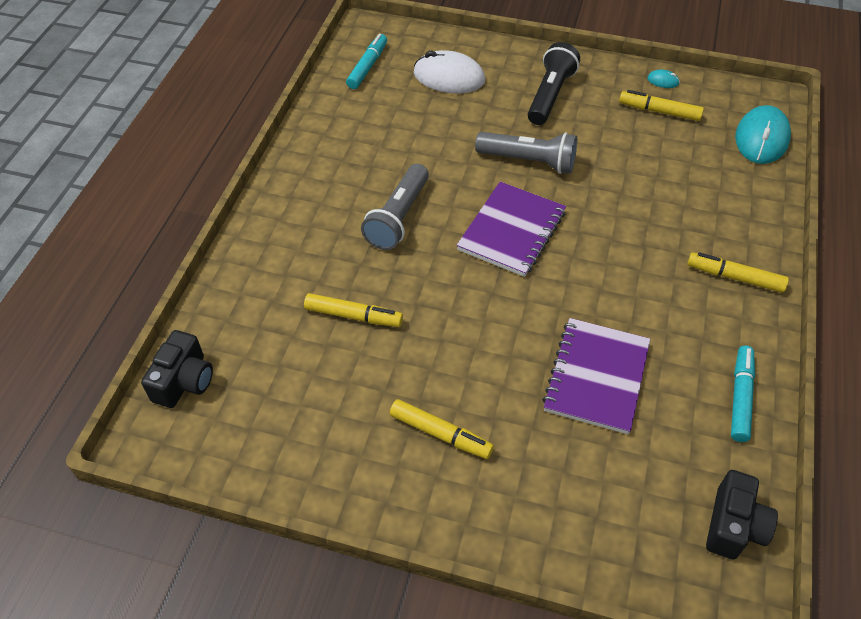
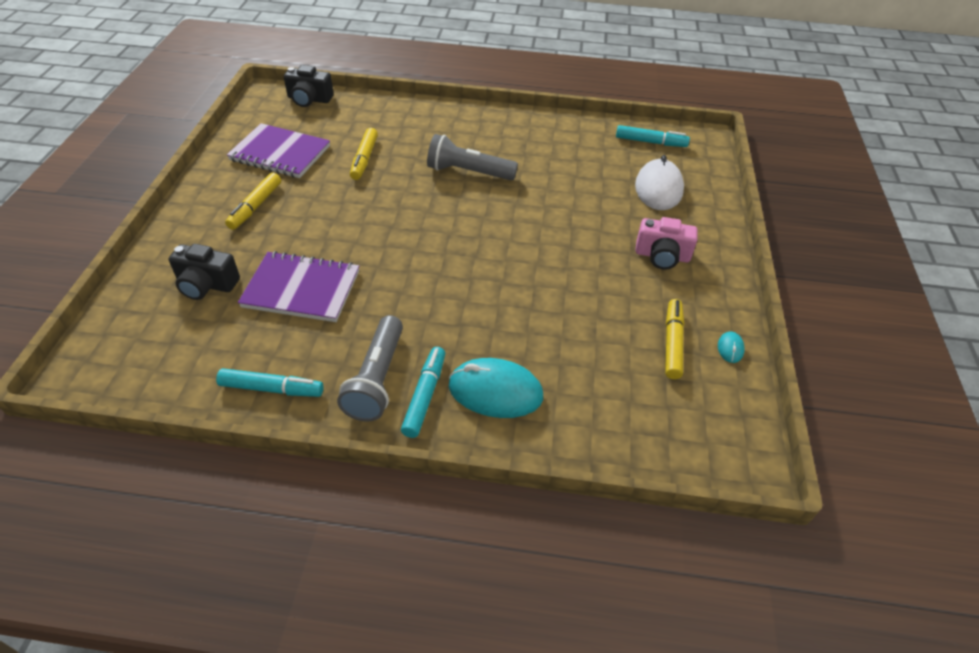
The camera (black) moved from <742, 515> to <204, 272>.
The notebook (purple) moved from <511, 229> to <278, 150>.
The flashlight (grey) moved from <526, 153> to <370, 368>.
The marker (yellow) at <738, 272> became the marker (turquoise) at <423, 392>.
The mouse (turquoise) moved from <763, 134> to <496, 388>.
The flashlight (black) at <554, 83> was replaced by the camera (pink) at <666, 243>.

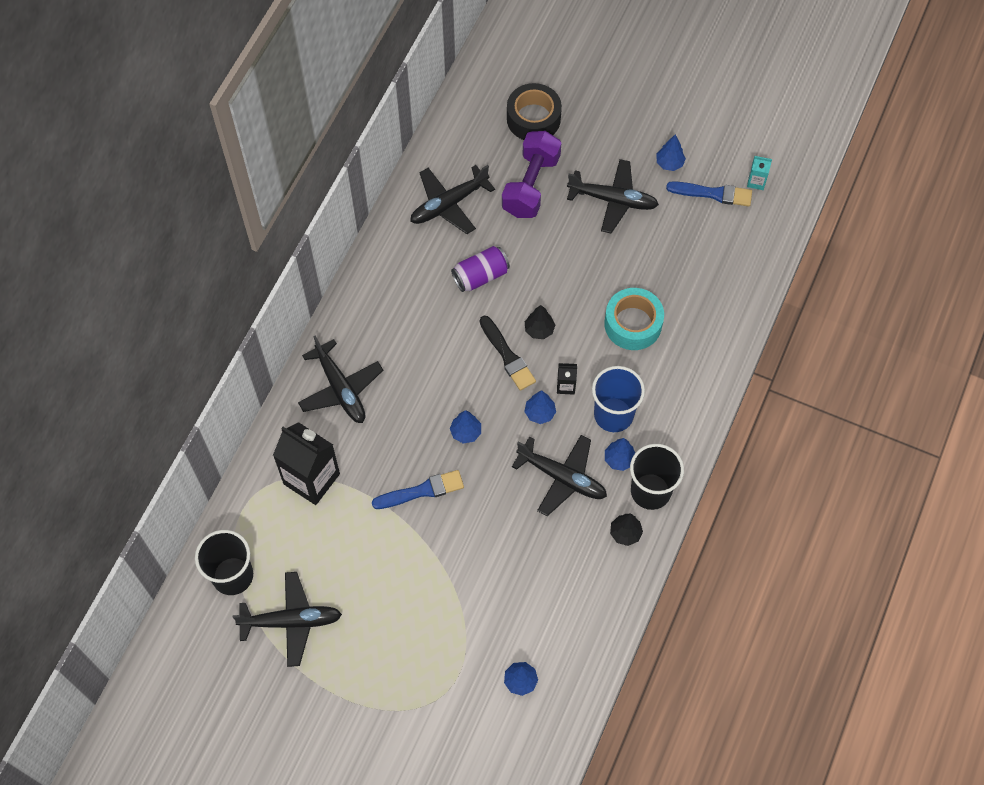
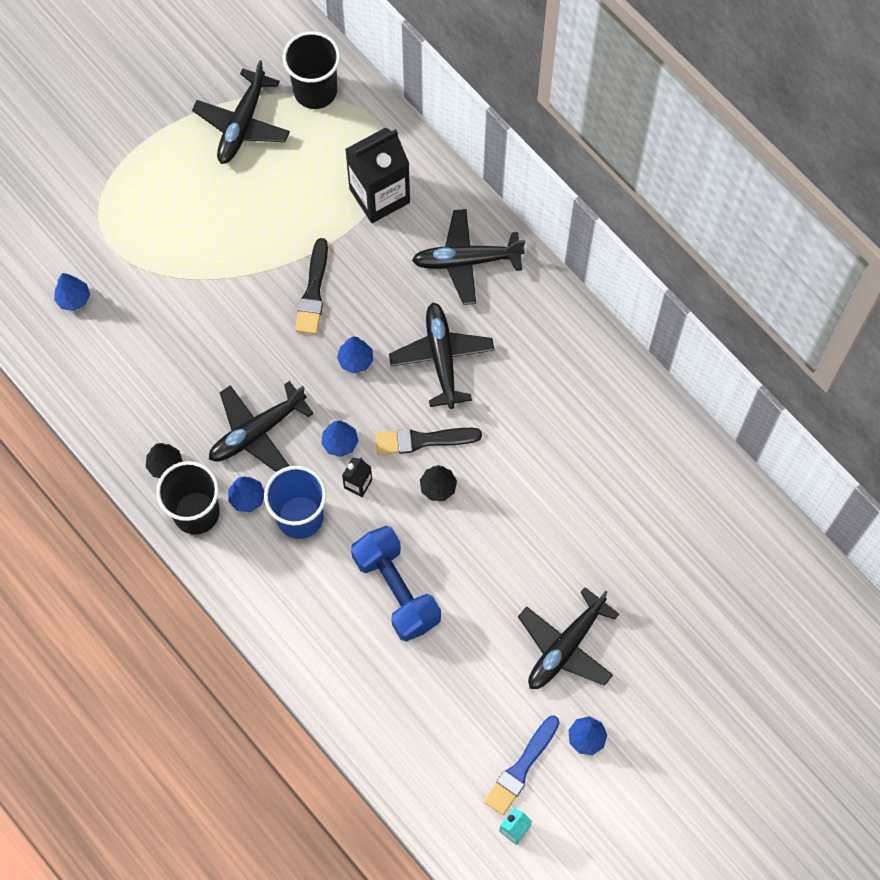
The brush (blue) at <418, 489> became the brush (black) at <311, 286>.
The tape (turquoise) at <634, 319> was replaced by the dumbbell (blue) at <396, 584>.
The plane (black) moved from <452, 199> to <442, 355>.
The can (purple) at <480, 269> disappeared.
The dumbbell (purple) at <531, 174> disappeared.
The tape (black) at <534, 111> disappeared.

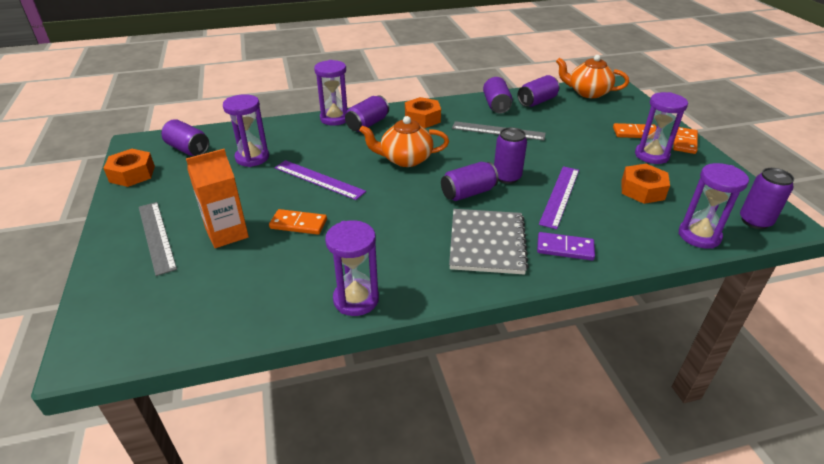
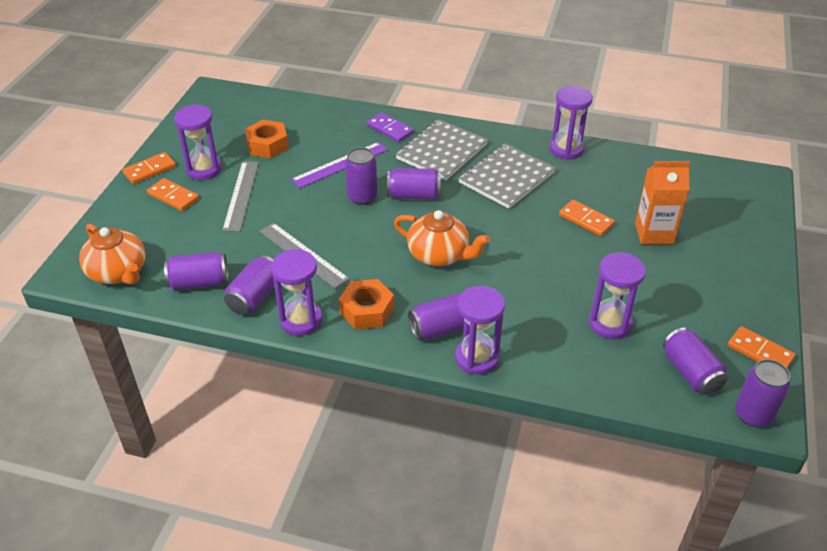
The ruler (grey) moved from <158, 239> to <240, 196>.
The hourglass (purple) moved from <713, 206> to <296, 292>.
The notebook (grey) at <507, 176> appeared.
The nut (orange) at <129, 168> was replaced by the domino (orange) at <761, 347>.
The can (purple) moved from <767, 198> to <762, 393>.
The ruler (purple) at <320, 180> disappeared.

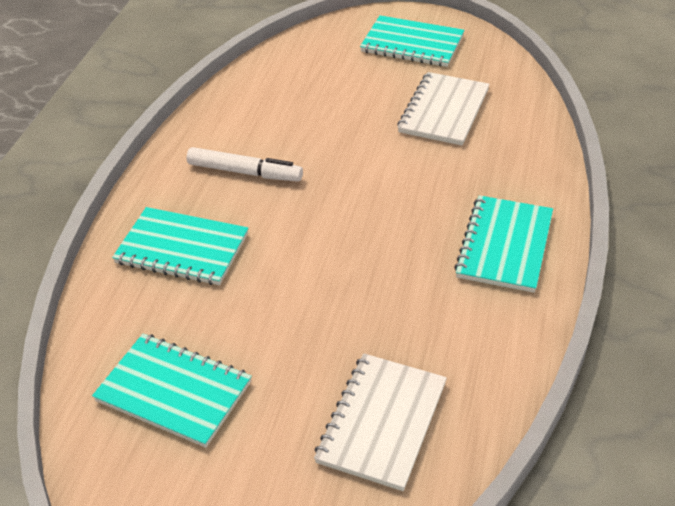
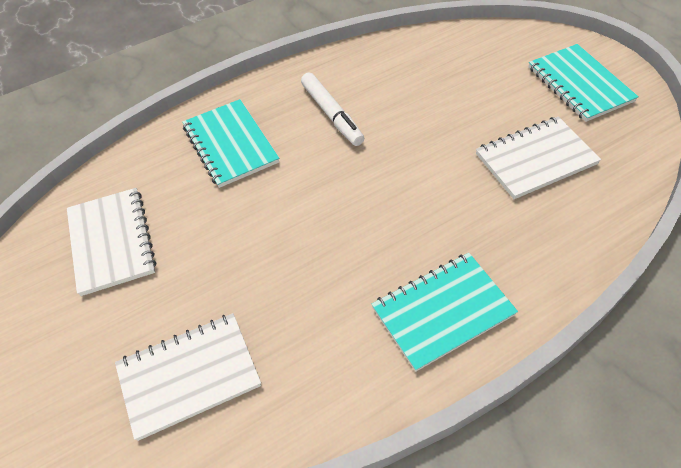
The notebook (turquoise) at <172, 391> became the notebook (white) at <111, 242>.

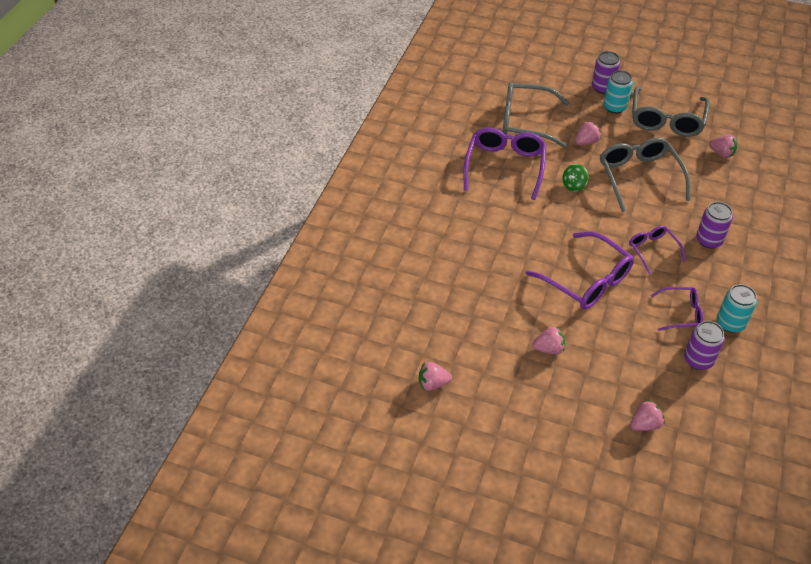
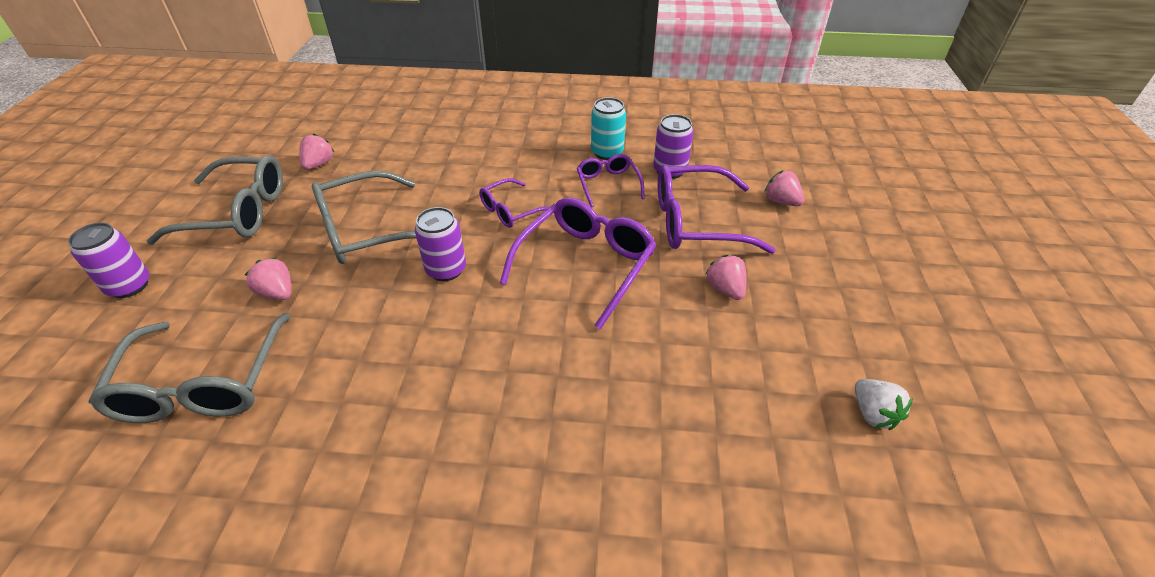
The can (purple) moved from <714, 225> to <440, 244>.
The glasses (purple) moved from <504, 164> to <716, 209>.
The strawberry (pink) at <435, 376> became the strawberry (white) at <884, 404>.
The spinning top (green) at <575, 178> disappeared.
The can (turquoise) at <618, 92> disappeared.

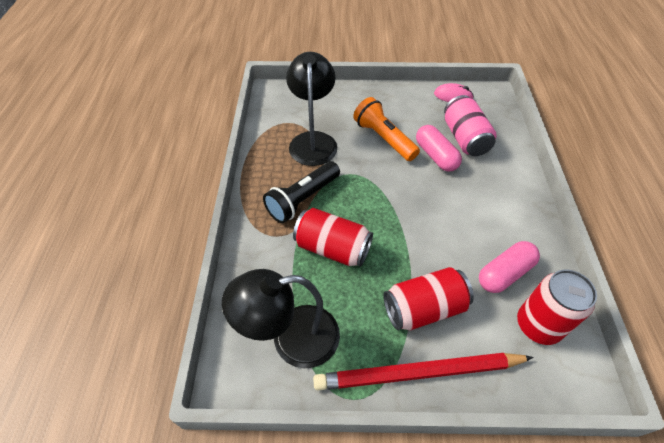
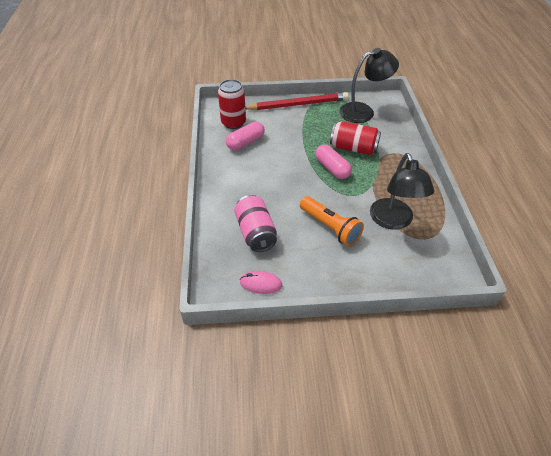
The capsule (pink) moved from <439, 148> to <333, 162>.
The flashlight (black) at <301, 192> disappeared.
The can (red) at <428, 298> disappeared.

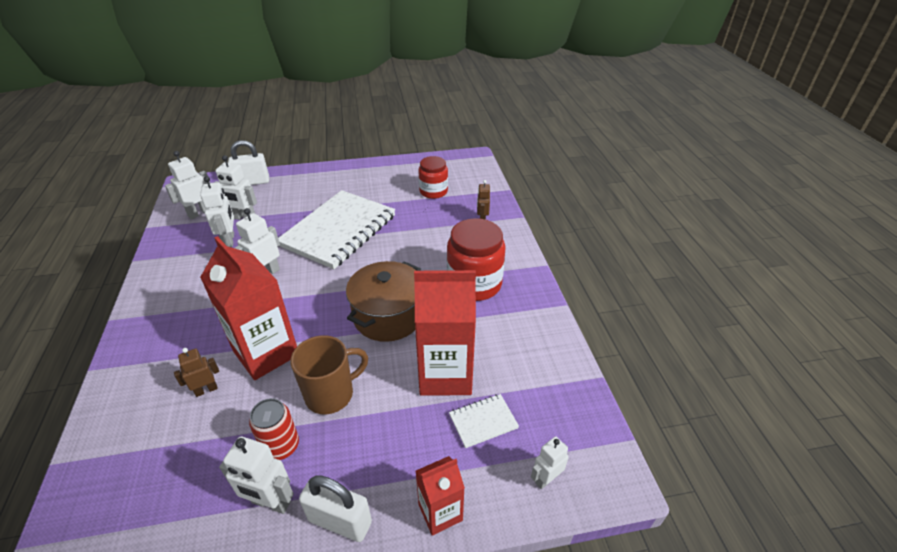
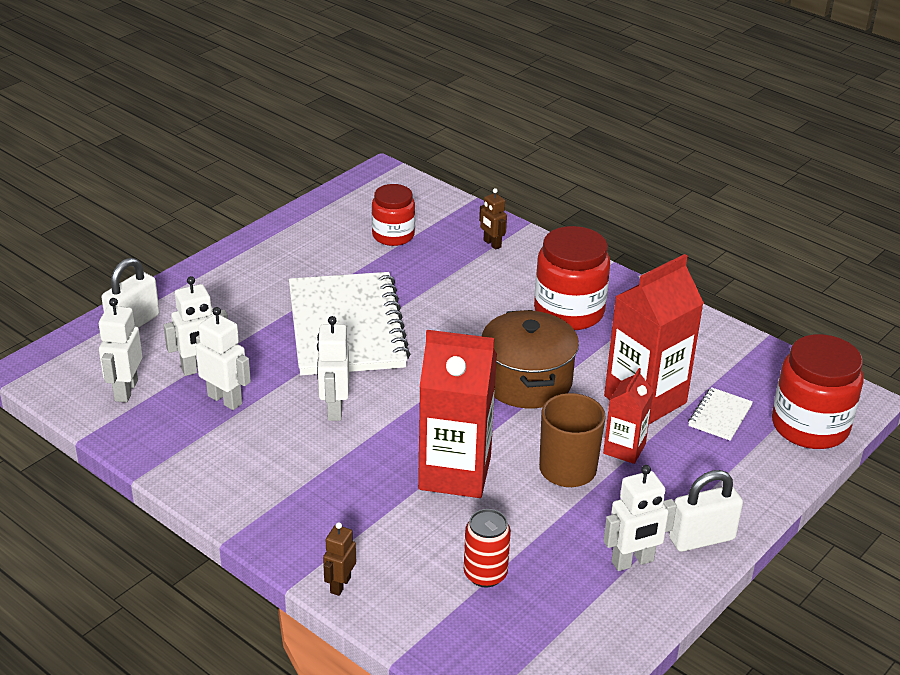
The robot (brown) moved from <196, 372> to <339, 559>.
The can (red) moved from <274, 429> to <487, 548>.
The carton (red) moved from <440, 496> to <628, 416>.
The robot (white) at <550, 462> was replaced by the jar (red) at <818, 391>.

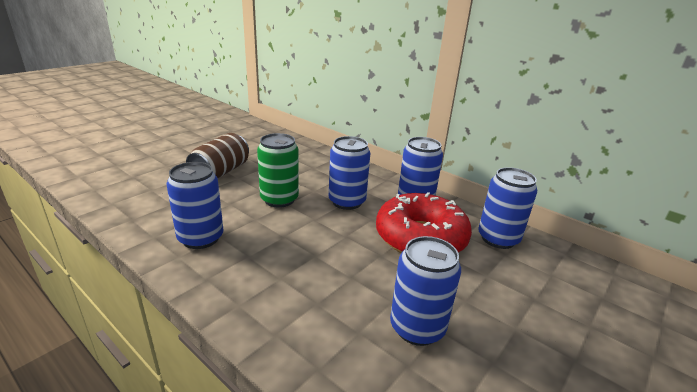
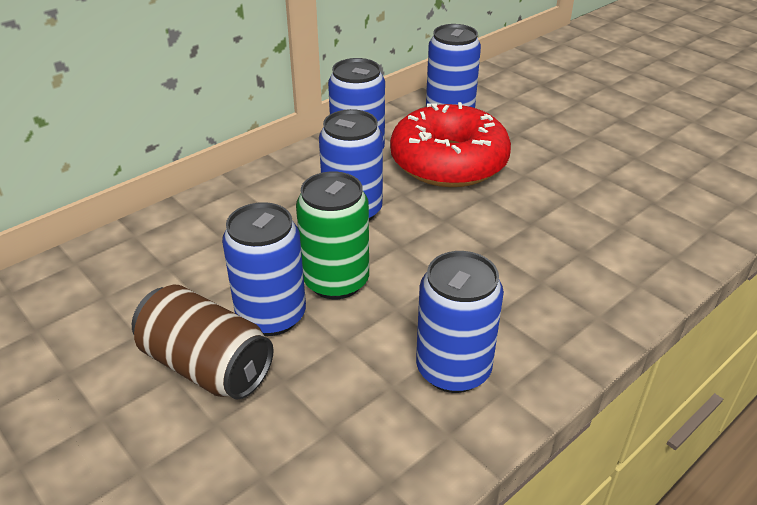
The can (blue) moved from <425, 291> to <264, 269>.

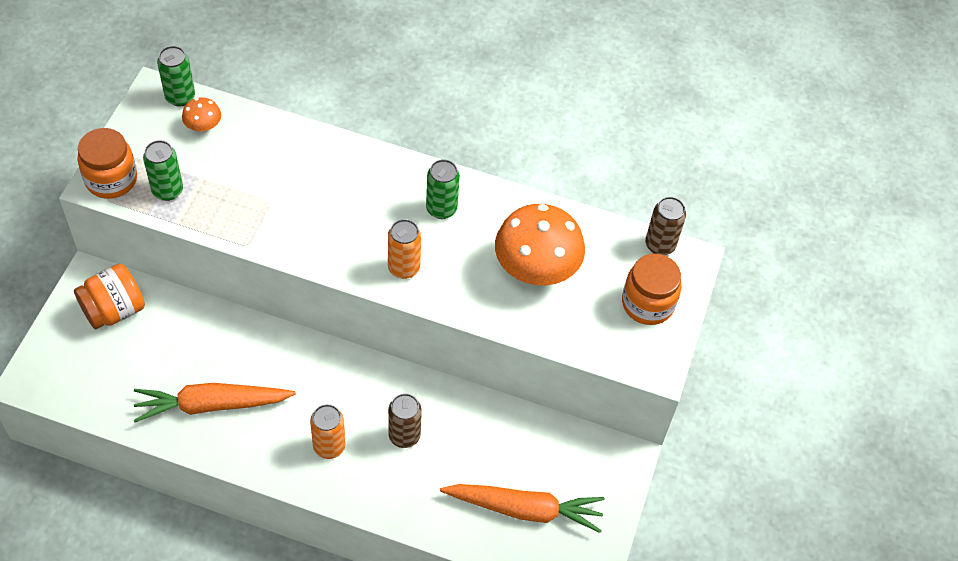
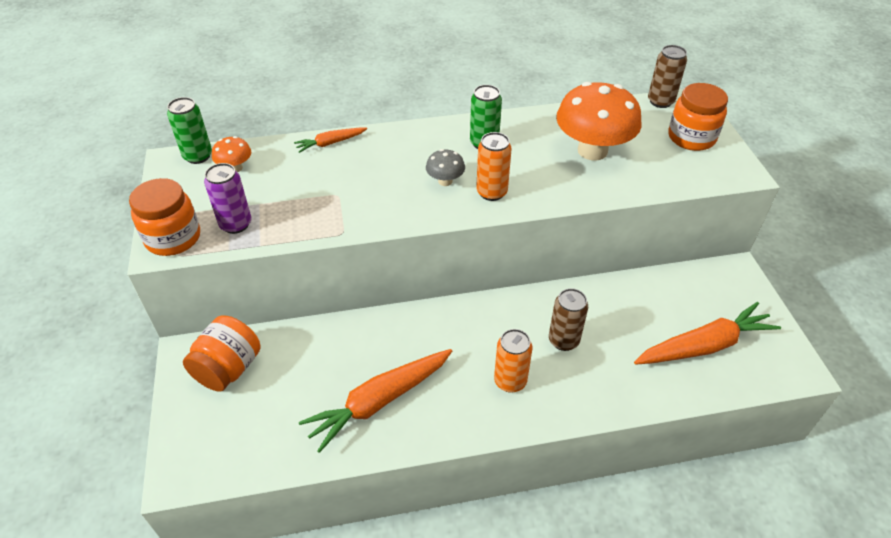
The can (green) at <163, 170> became the can (purple) at <227, 198>.
The carrot (orange) at <330, 140> appeared.
The mushroom (grey) at <445, 167> appeared.

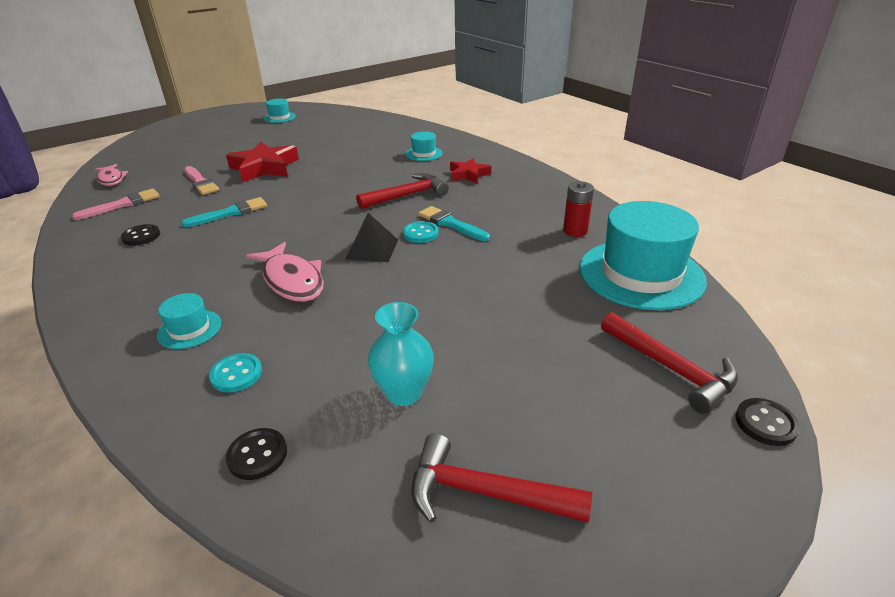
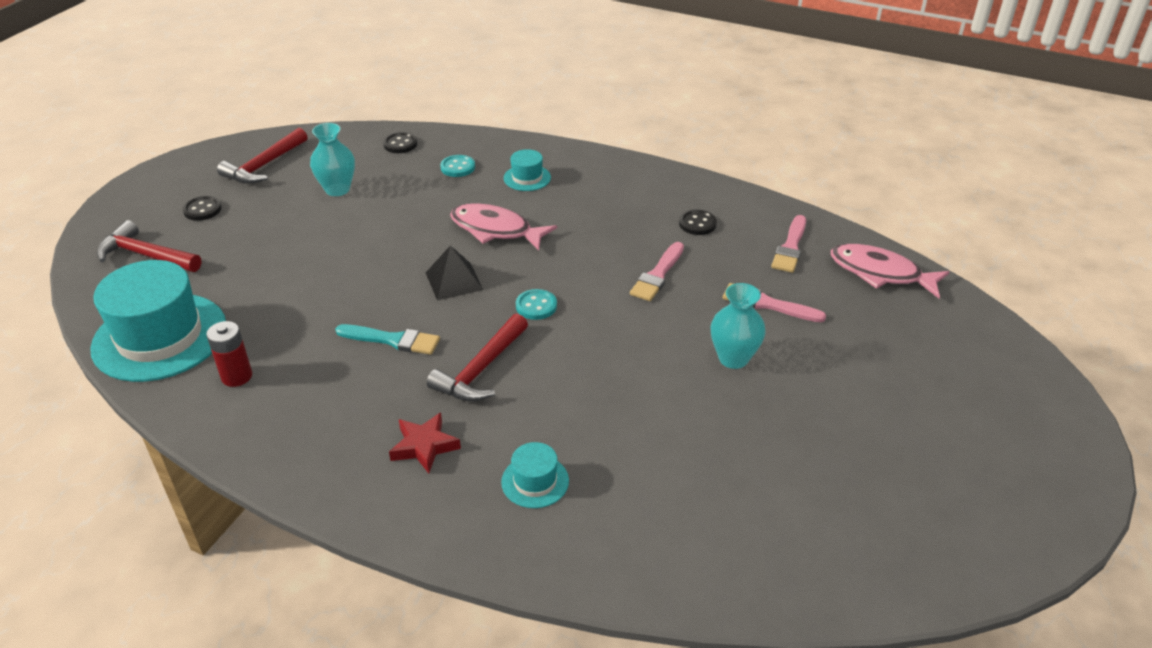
The button (black) moved from <768, 422> to <202, 208>.
The hammer (red) at <501, 478> turned 135 degrees clockwise.
The button (turquoise) moved from <421, 232> to <536, 304>.
The brush (turquoise) at <224, 212> became the brush (pink) at <657, 271>.
The star (red) at <262, 161> was replaced by the vase (turquoise) at <738, 326>.
The fish (pink) at <111, 175> changed to 1.53 times the size.
The hat (turquoise) at <280, 111> disappeared.

